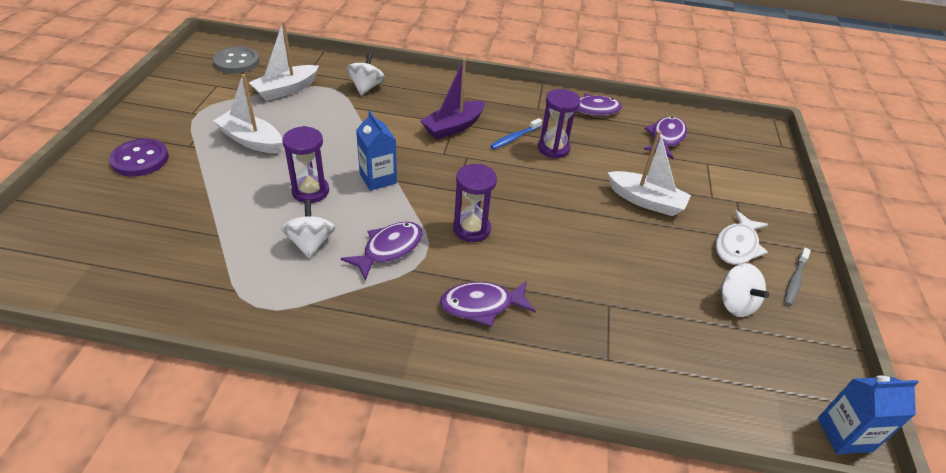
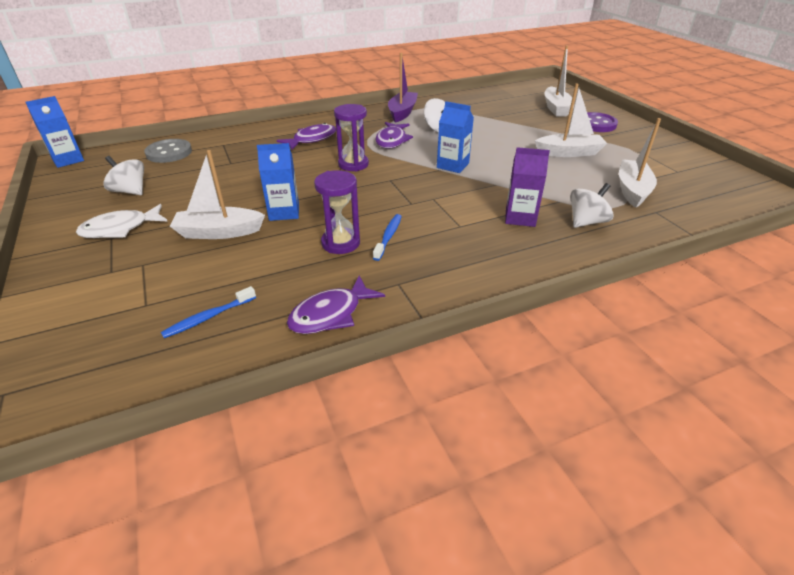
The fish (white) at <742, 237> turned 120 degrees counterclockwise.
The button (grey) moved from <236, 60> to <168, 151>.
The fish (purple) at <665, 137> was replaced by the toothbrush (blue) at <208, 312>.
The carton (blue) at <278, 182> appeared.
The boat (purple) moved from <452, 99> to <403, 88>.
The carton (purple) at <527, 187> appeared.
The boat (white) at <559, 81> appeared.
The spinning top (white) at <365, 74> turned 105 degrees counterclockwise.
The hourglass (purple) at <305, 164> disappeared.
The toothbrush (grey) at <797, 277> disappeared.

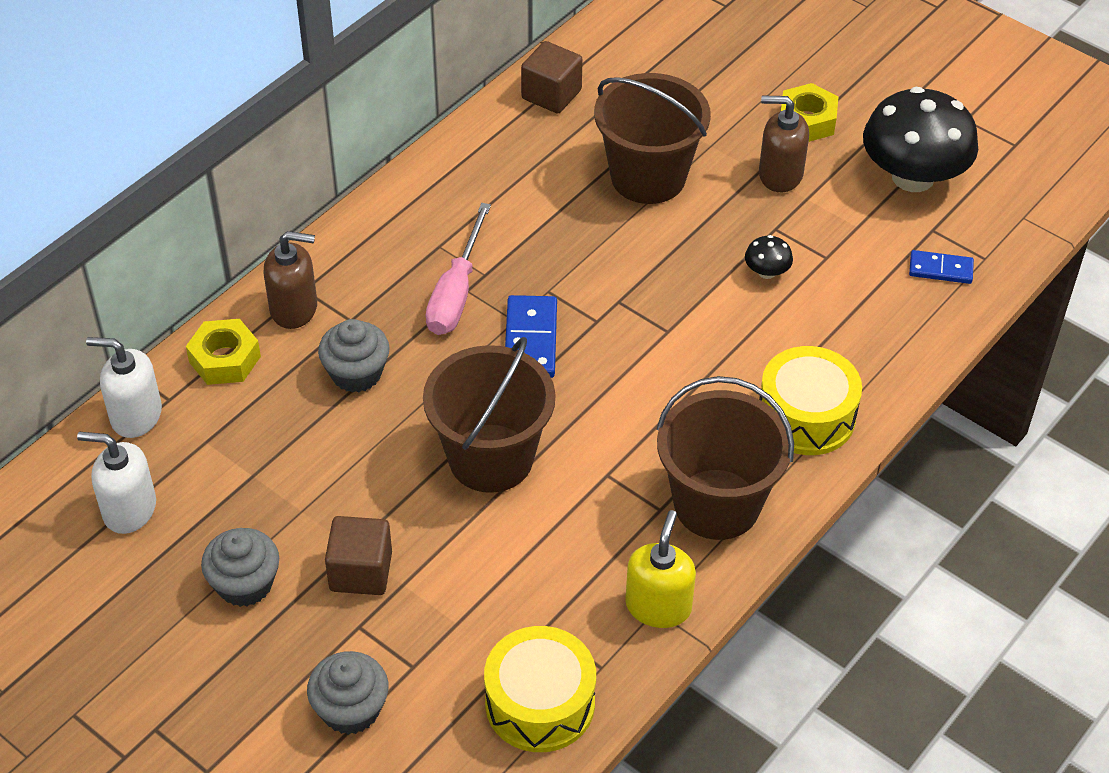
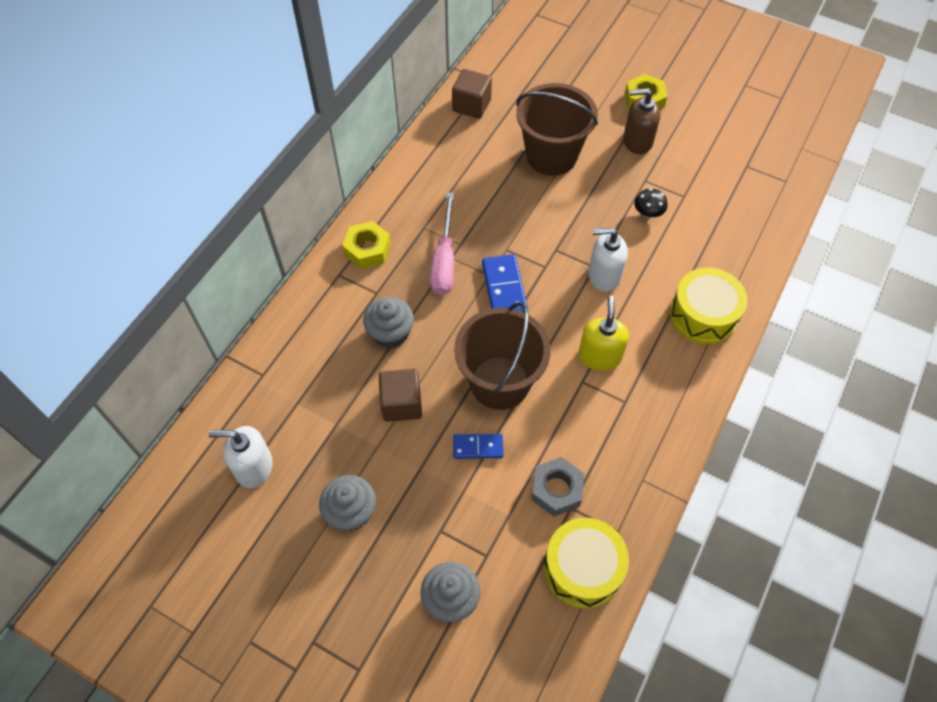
The nut (yellow) moved from <223, 352> to <366, 245>.
The cube (brown) moved from <358, 555> to <400, 395>.
The domino (blue) moved from <941, 267> to <478, 446>.
The nut (grey) at <557, 487> appeared.
The soap dispenser (yellow) moved from <660, 569> to <603, 333>.
The soap dispenser (white) moved from <124, 387> to <608, 260>.
The soap dispenser (brown) at <290, 280> disappeared.
The bucket (brown) at <725, 458> disappeared.
The mushroom (black) at <920, 139> disappeared.

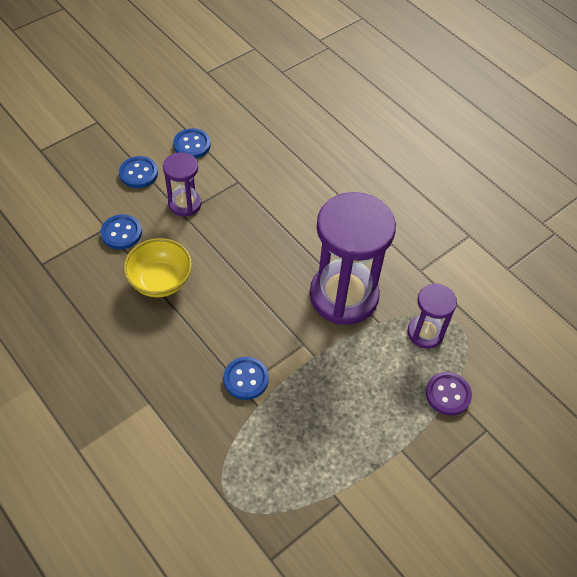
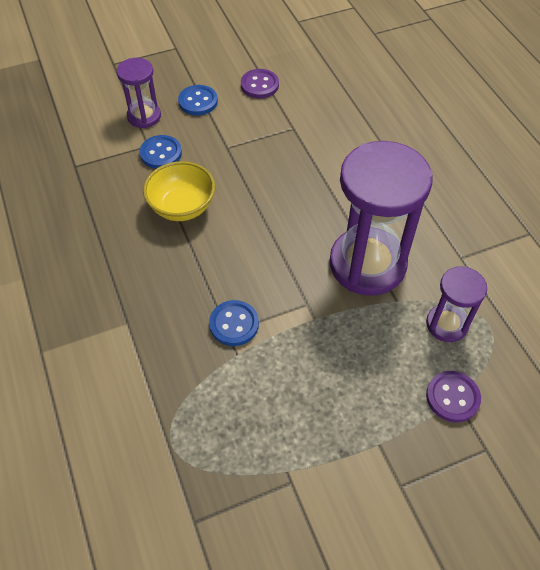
The hourglass (purple) moved from <182, 184> to <139, 93>.
The button (blue) at <192, 143> became the button (purple) at <260, 83>.

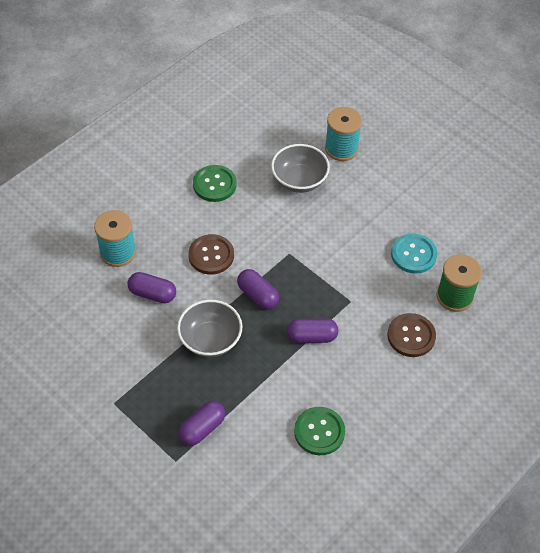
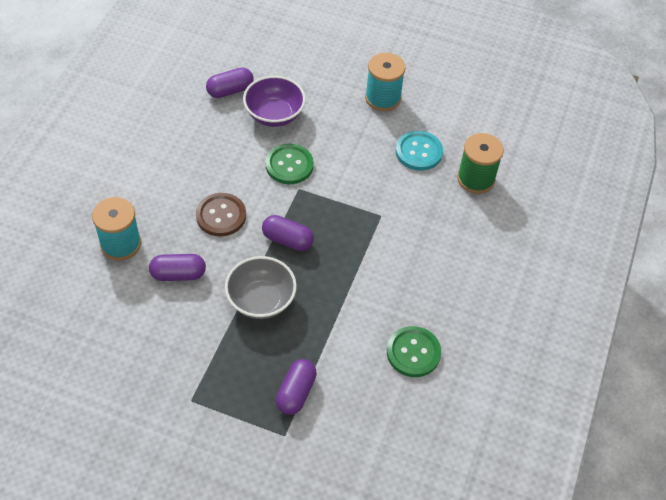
The capsule (purple) moved from <313, 330> to <230, 83>.
The bowl (grey) at <300, 168> became the bowl (purple) at <274, 101>.
The button (green) moved from <215, 183> to <289, 164>.
The spool (turquoise) moved from <343, 134> to <385, 82>.
The button (brown) at <411, 335> disappeared.

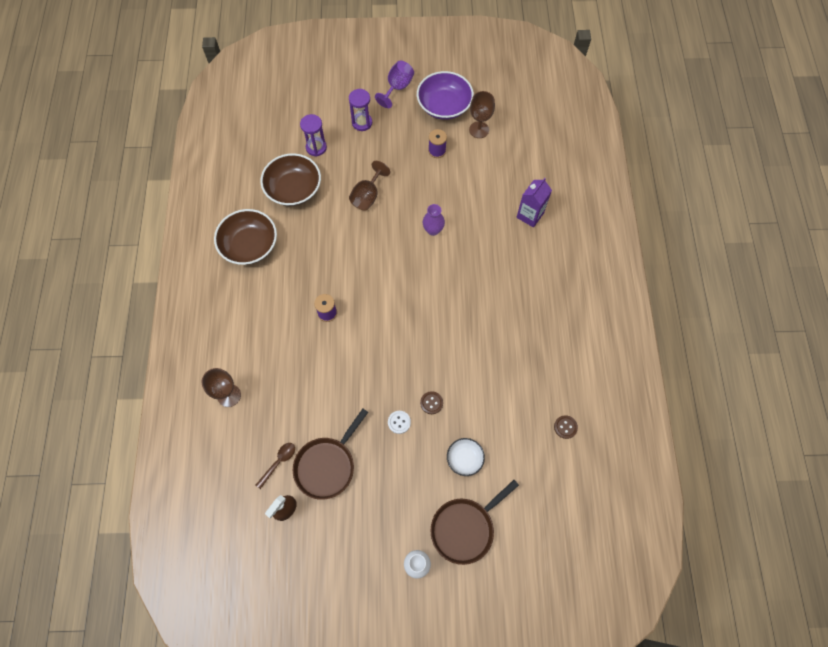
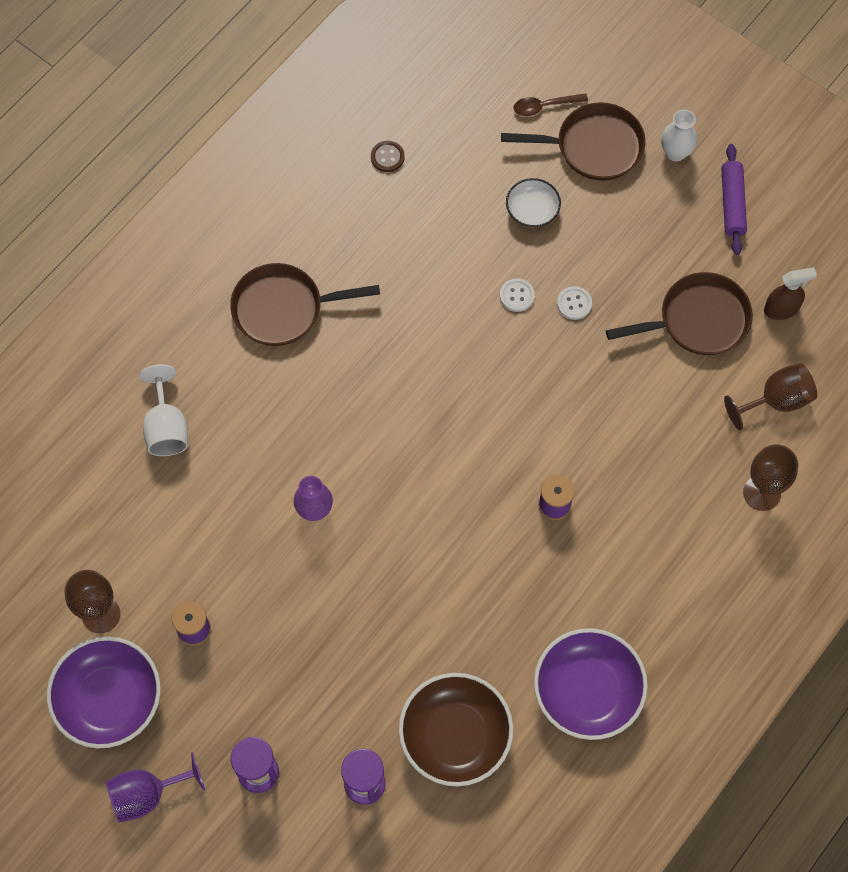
The carton (purple) at <534, 203> was replaced by the goblet (white) at <163, 410>.
The pan (brown) at <305, 304> appeared.
The button (brown) at <431, 402> became the button (white) at <517, 295>.
The spoon (brown) moved from <275, 466> to <551, 105>.
The bowl (brown) at <245, 237> became the bowl (purple) at <591, 684>.
The rolling pin (purple) at <734, 199> appeared.
The goblet (brown) moved from <369, 186> to <770, 396>.

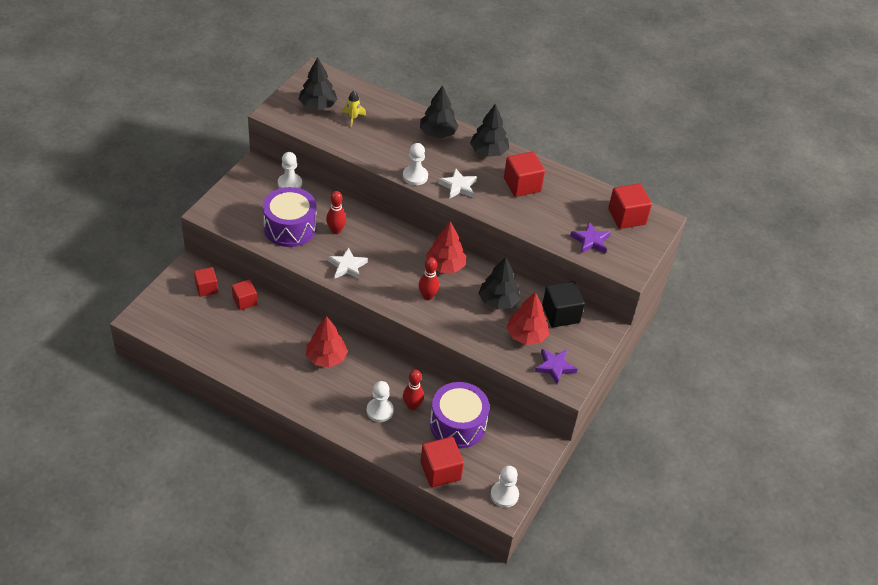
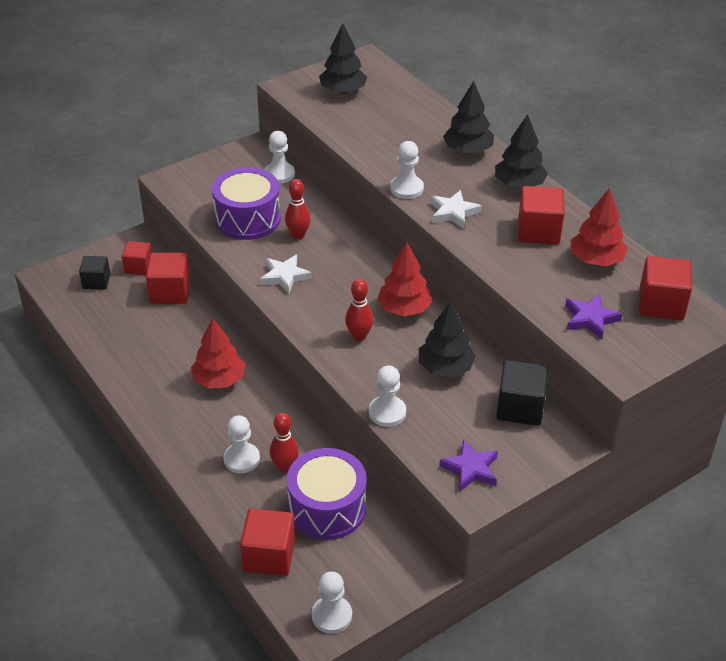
The cube (black) at <94, 273> appeared.
The cube (red) at <244, 295> changed to 1.52 times the size.
The pawn (white) at <387, 396> appeared.
The tree (red) moved from <528, 318> to <599, 227>.
The rocket (yellow) at <354, 109> disappeared.

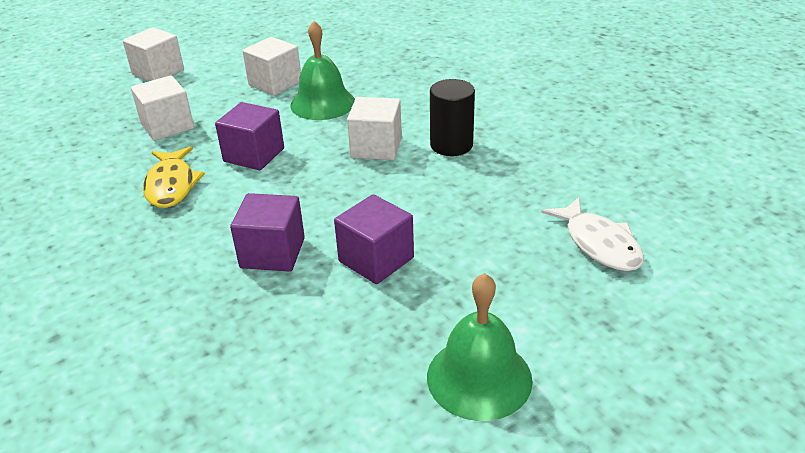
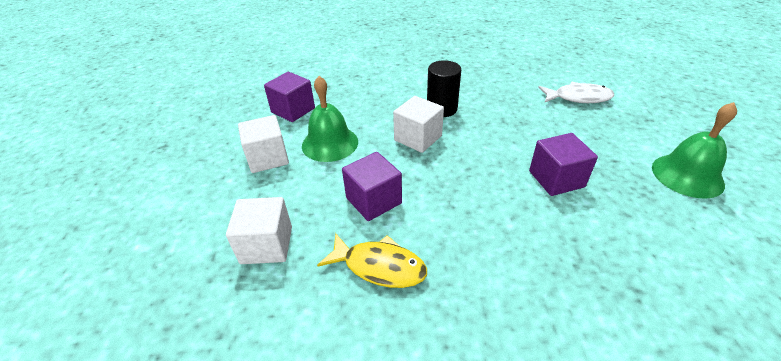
The cube (purple) moved from <267, 232> to <289, 97>.
The cube (white) at <153, 54> disappeared.

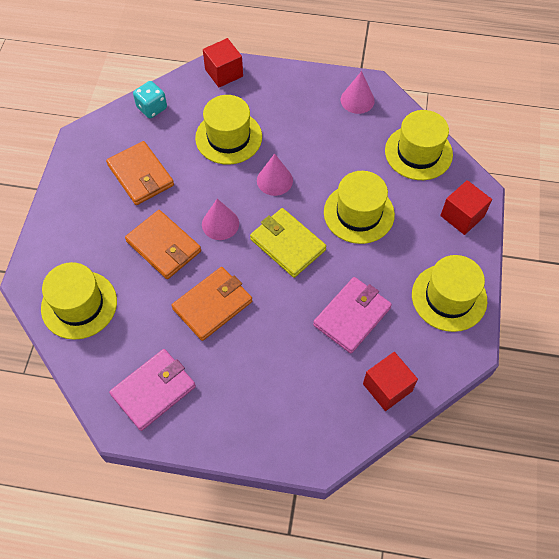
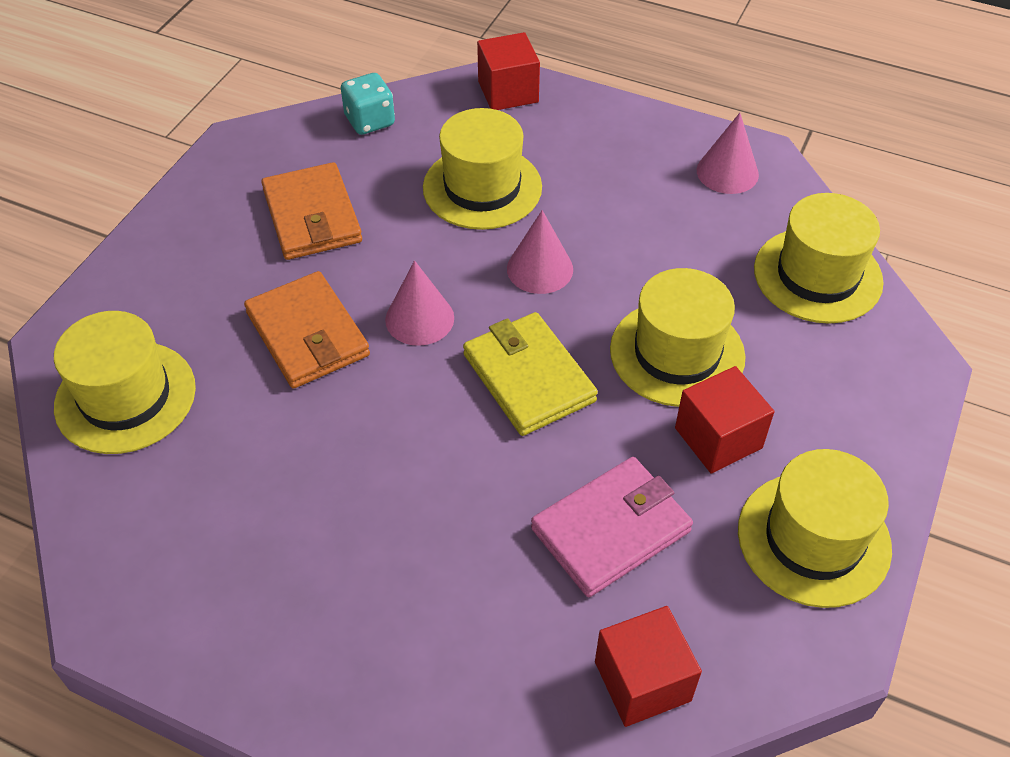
The cube (red) moved from <466, 207> to <724, 420>.
The wallet (pink) at <152, 390> disappeared.
The wallet (orange) at <212, 304> disappeared.

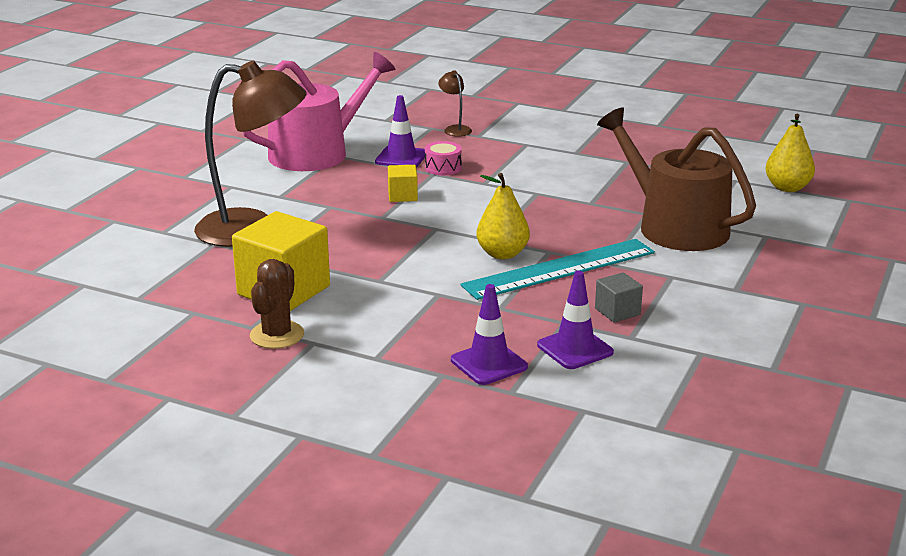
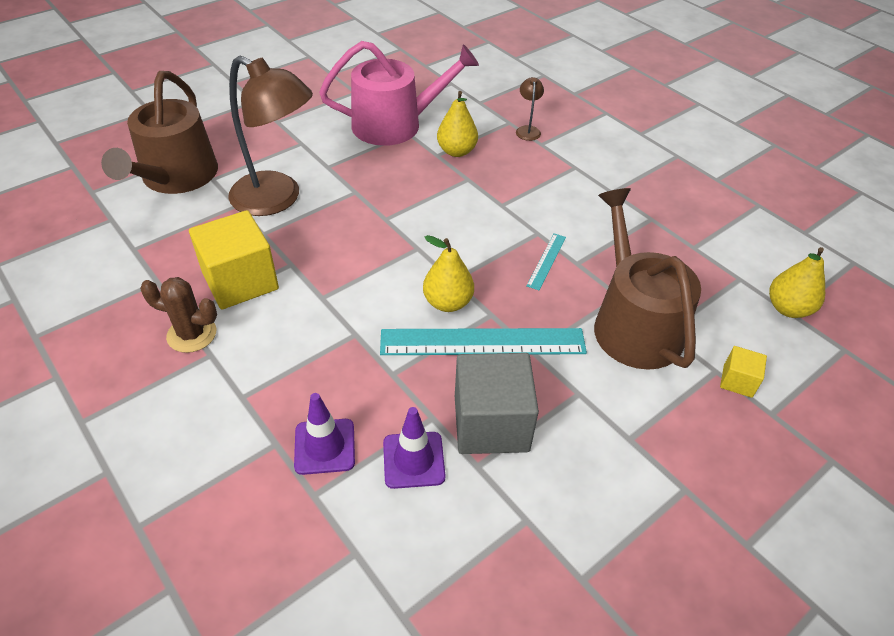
The watering can (brown) at <159, 132> appeared.
The cactus (brown) at <277, 304> turned 60 degrees clockwise.
The traffic cone (purple) at <400, 131> was replaced by the pear (yellow) at <457, 124>.
The cube (grey) at <619, 297> changed to 2.07 times the size.
The ruler (turquoise) at <546, 261> appeared.
The cube (yellow) moved from <403, 183> to <743, 372>.
The drum (pink) at <443, 158> disappeared.

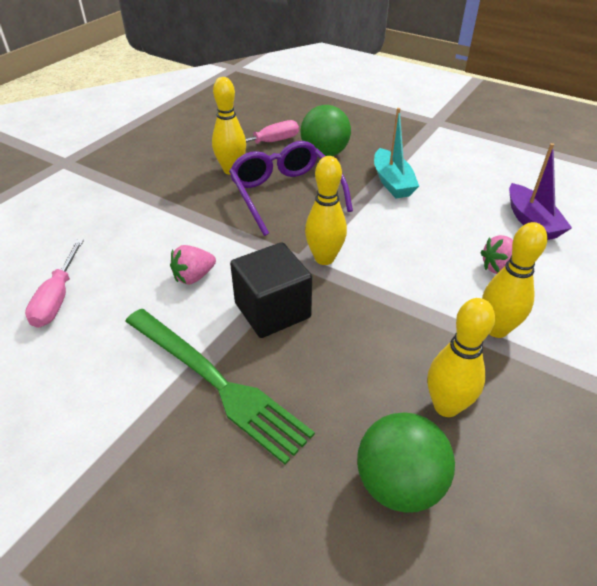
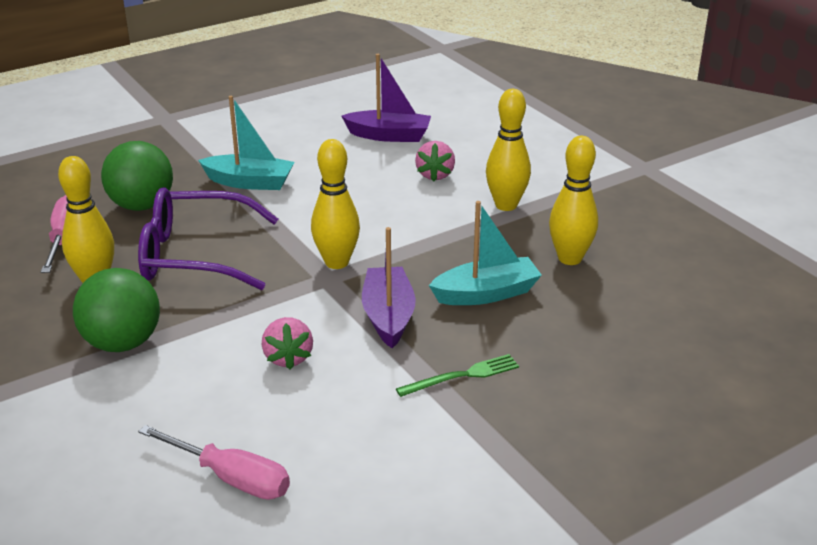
The ball (green) moved from <406, 462> to <116, 310>.
The cube (black) at <271, 290> was replaced by the boat (purple) at <389, 287>.
The fork (green) at <220, 387> changed to 0.47 times the size.
The boat (turquoise) at <485, 253> appeared.

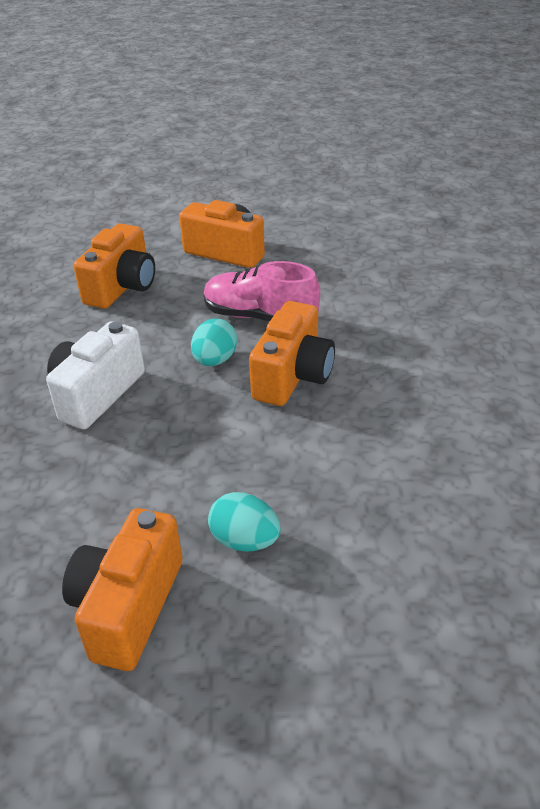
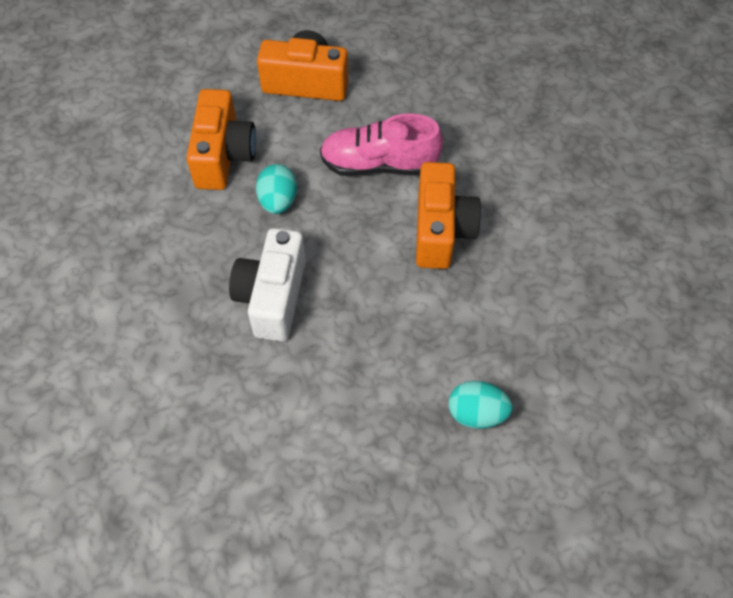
The egg (turquoise) moved from <214, 342> to <276, 189>.
The camera (orange) at <122, 589> disappeared.

